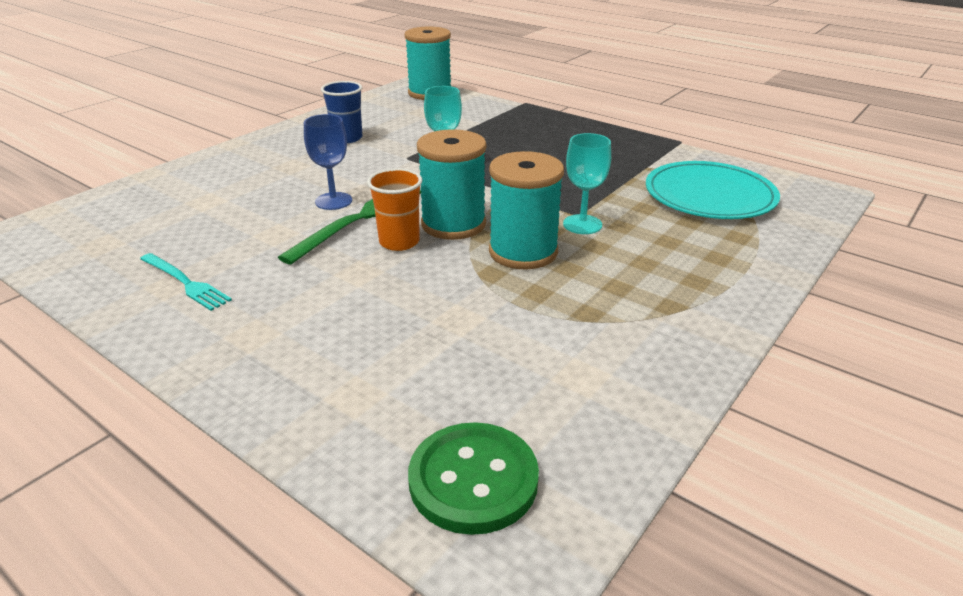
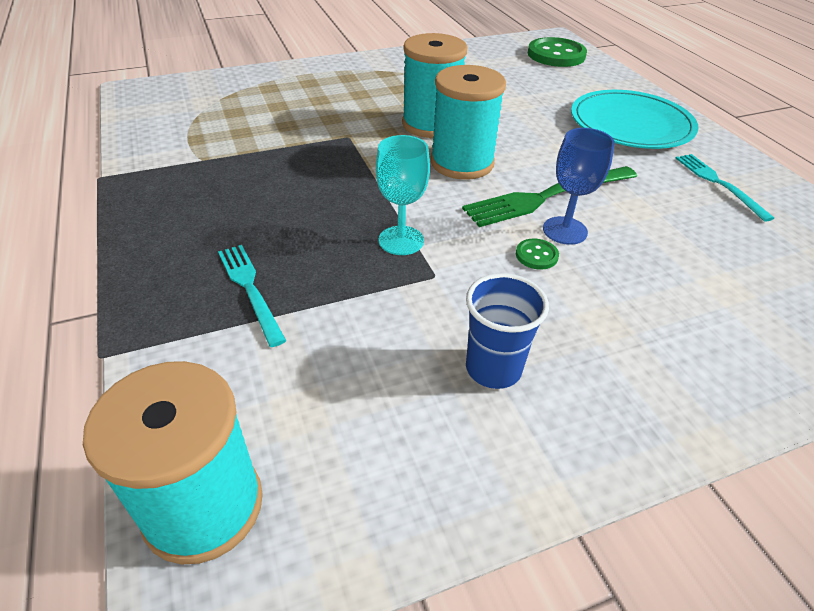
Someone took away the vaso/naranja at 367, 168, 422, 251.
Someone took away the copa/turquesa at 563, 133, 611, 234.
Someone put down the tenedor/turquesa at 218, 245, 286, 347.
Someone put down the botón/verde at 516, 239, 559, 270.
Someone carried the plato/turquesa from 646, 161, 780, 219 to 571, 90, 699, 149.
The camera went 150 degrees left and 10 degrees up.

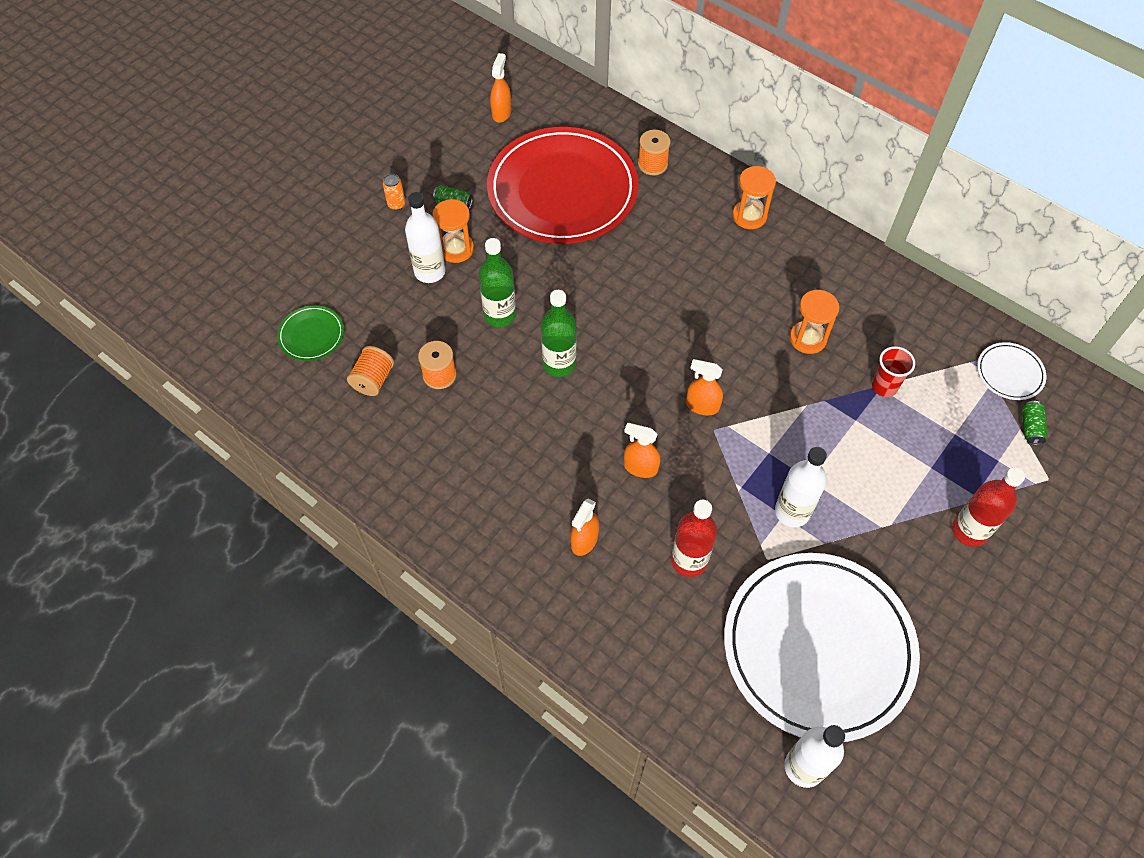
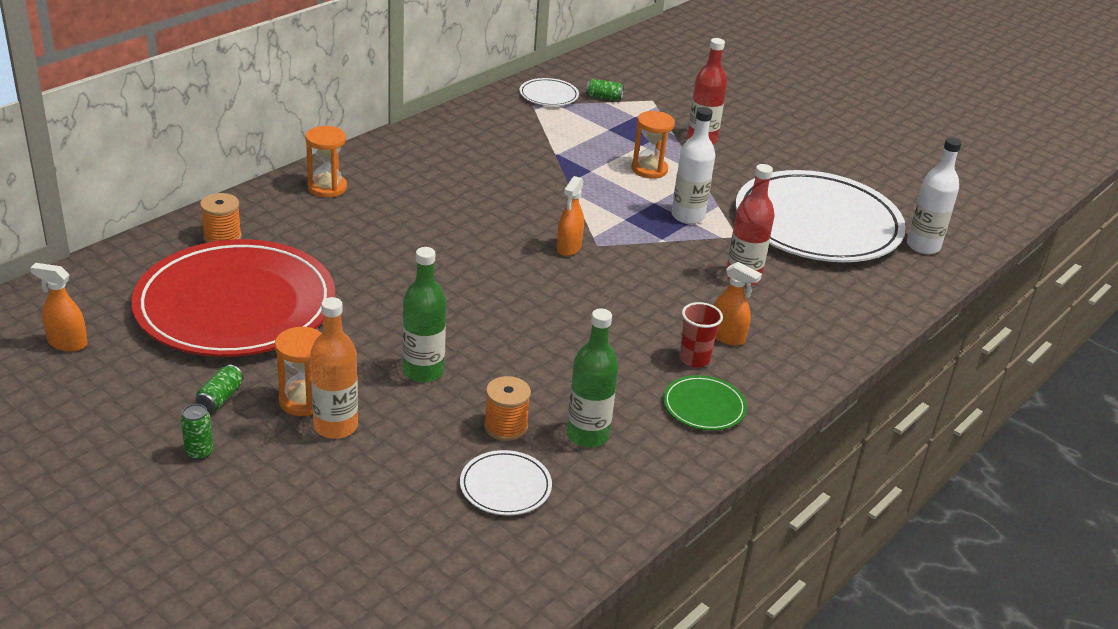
Someone took away the pulverizador/naranja at 624, 423, 660, 478.
Someone carried the plato/verde from 277, 305, 344, 361 to 663, 375, 747, 431.
Someone carried the botella/verde from 541, 290, 576, 377 to 566, 308, 619, 447.
Someone carried the reloj de arena/naranja from 790, 290, 839, 354 to 632, 111, 675, 179.
Someone carried the vaso/rojo from 872, 346, 915, 397 to 679, 302, 723, 368.
Someone swapped the carrete/naranja at 347, 346, 394, 396 for the plato/blanco at 460, 450, 552, 516.
Someone repainted the lata/naranja at 383, 174, 406, 210, which became the lata/verde at 181, 404, 213, 460.
Someone repainted the botella/blanco at 405, 192, 446, 283, which became the botella/naranja at 310, 297, 358, 439.
The camera went 90 degrees left and 25 degrees down.

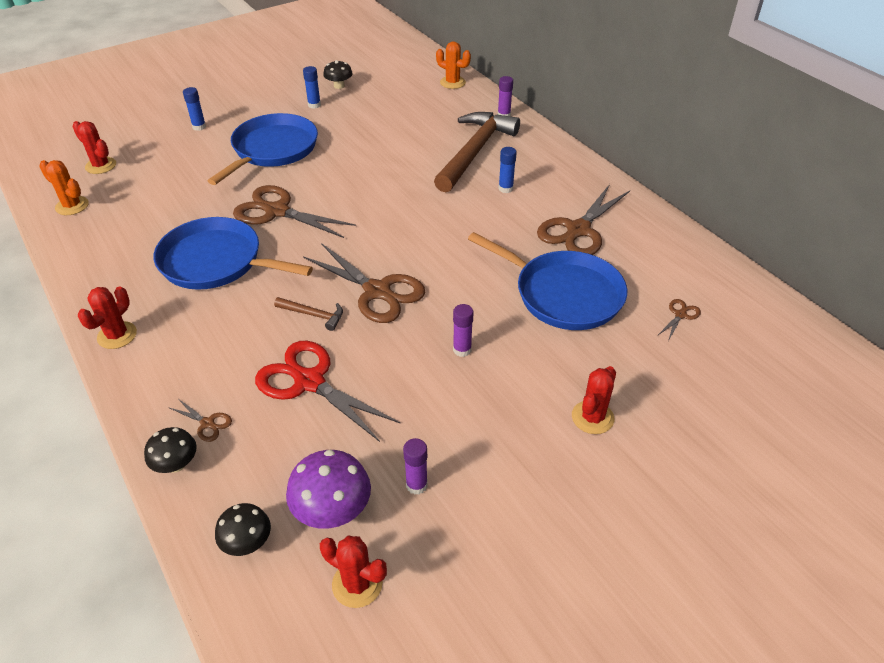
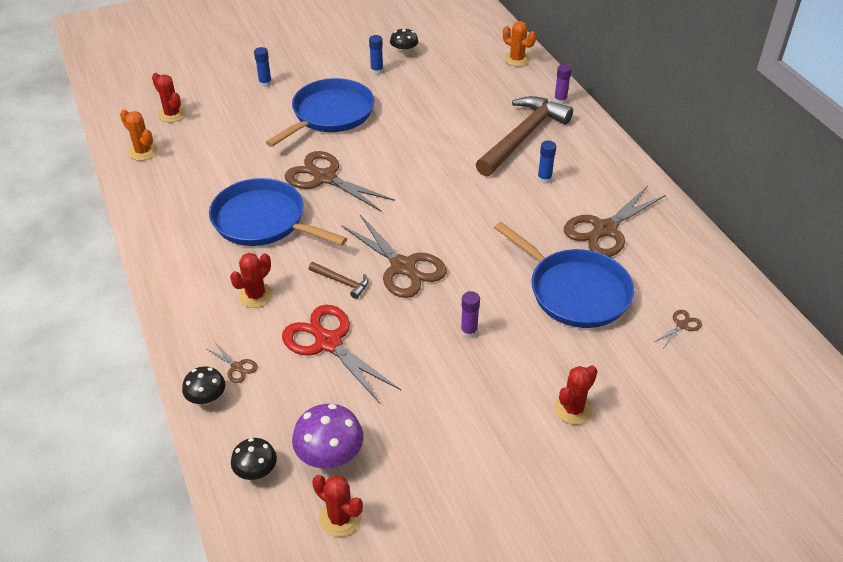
Someone took away the barra de pegamento/morado at 403, 438, 428, 495.
Someone carried the cactus/rojo from 78, 286, 137, 349 to 230, 253, 273, 308.
The camera went 10 degrees right and 0 degrees up.

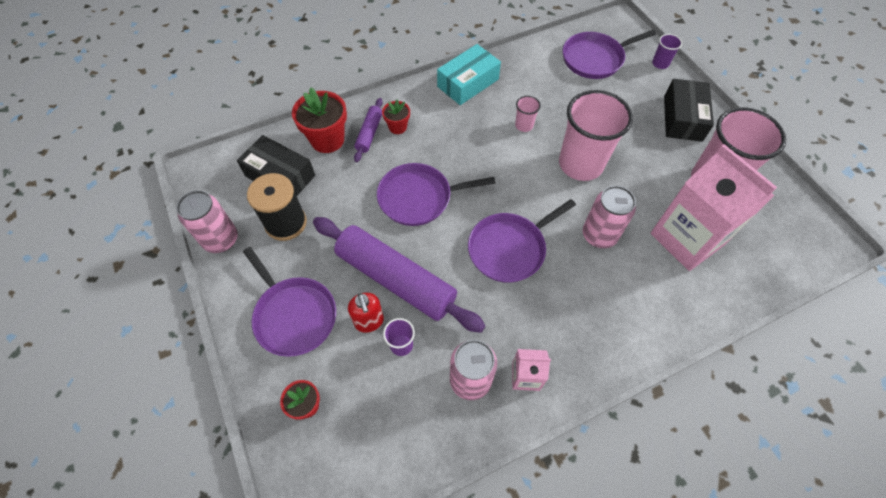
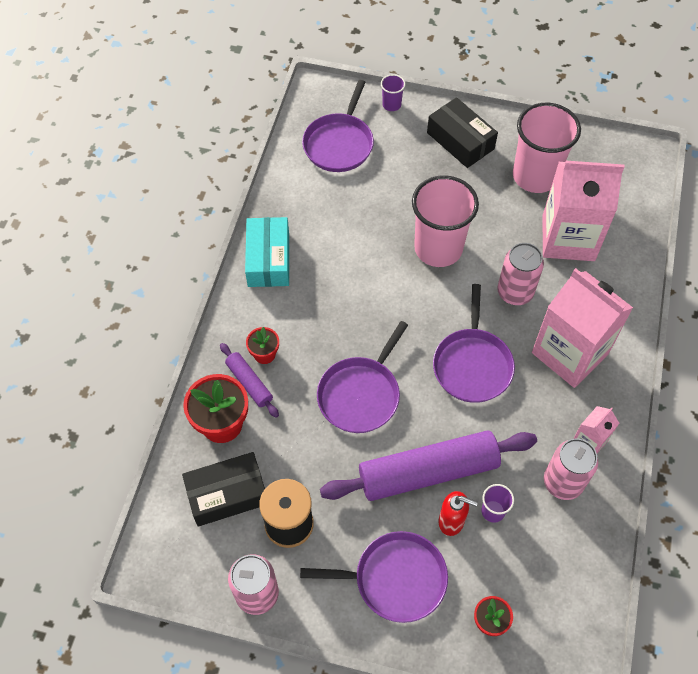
Someone took away the vaso/rosa at 515, 96, 541, 132.
Someone put down the cartón de leche/rosa at 532, 268, 633, 388.
The camera went 50 degrees left and 0 degrees up.

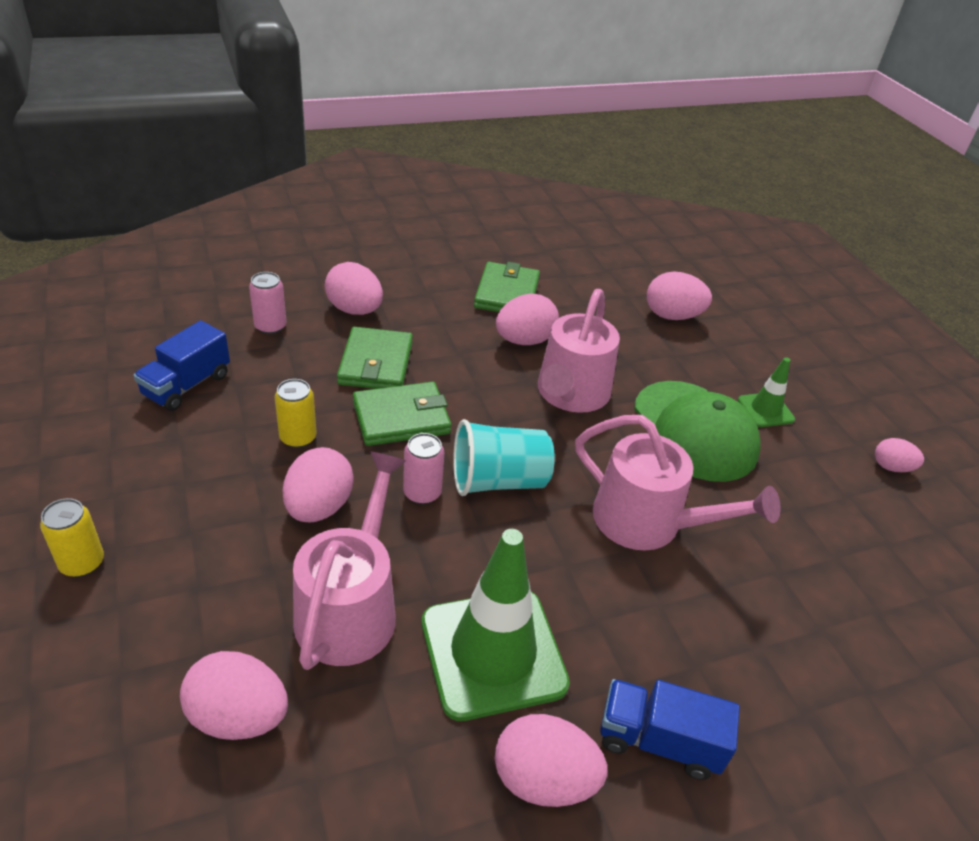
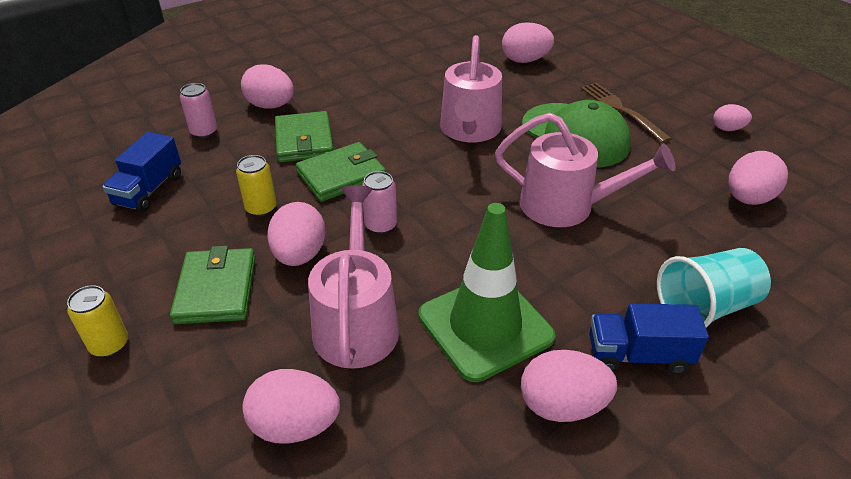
Someone carried the vaso/turquesa from 453, 419, 555, 496 to 657, 248, 771, 328.
Someone carried the cartera/verde from 474, 262, 540, 312 to 170, 245, 255, 324.
Someone carried the huevo/rosa from 496, 293, 559, 345 to 728, 151, 788, 205.
Someone swapped the cono de tráfico/verde at 738, 357, 795, 427 for the tenedor/marrón at 580, 82, 672, 143.
The camera went 10 degrees left and 0 degrees up.

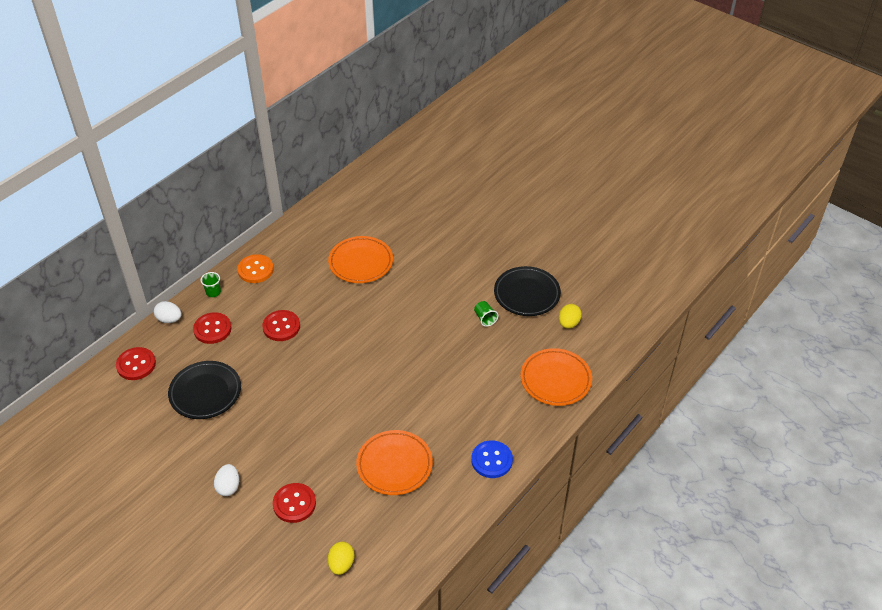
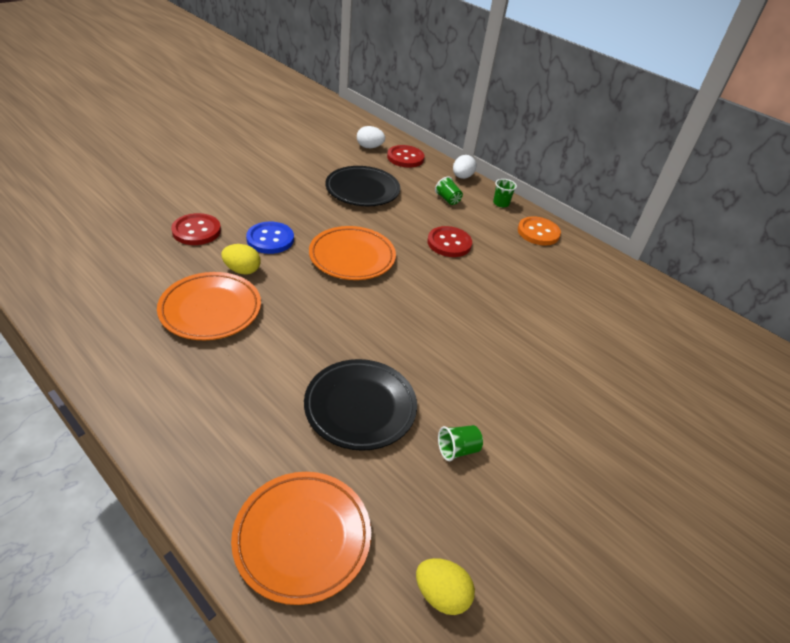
Someone carried the huevo/blanco from 214, 464, 239, 496 to 357, 126, 385, 148.
Someone carried the plato/naranja from 328, 236, 393, 283 to 309, 226, 396, 280.
Someone carried the huevo/amarillo from 328, 541, 354, 575 to 221, 244, 261, 275.
Someone carried the botón/azul from 471, 440, 513, 478 to 246, 222, 294, 254.
Someone carried the plato/negro from 494, 266, 561, 316 to 304, 359, 417, 451.
Someone swapped the botón/rojo at 193, 312, 232, 344 for the vaso/verde at 435, 177, 463, 205.
The camera went 90 degrees right and 5 degrees down.

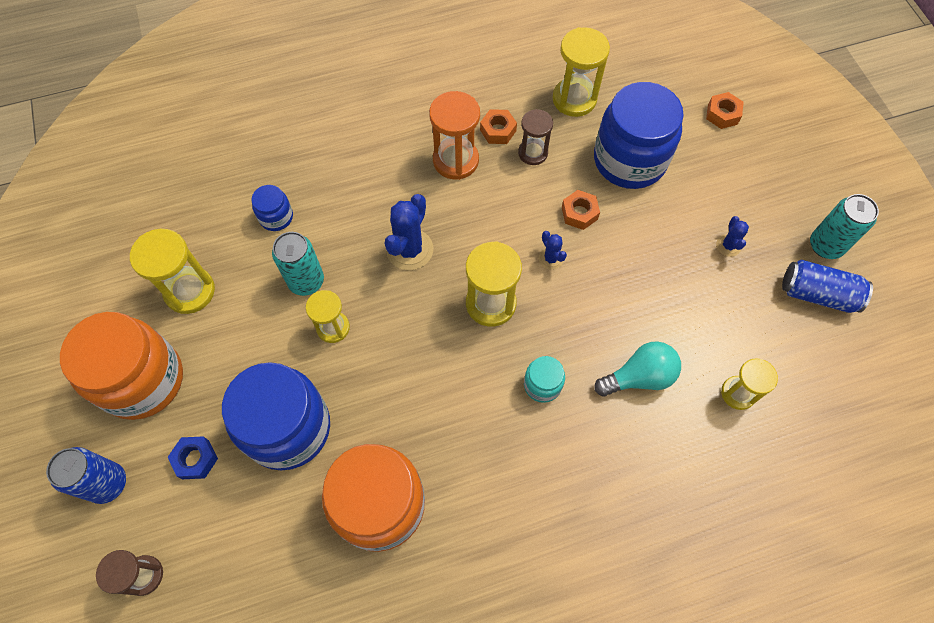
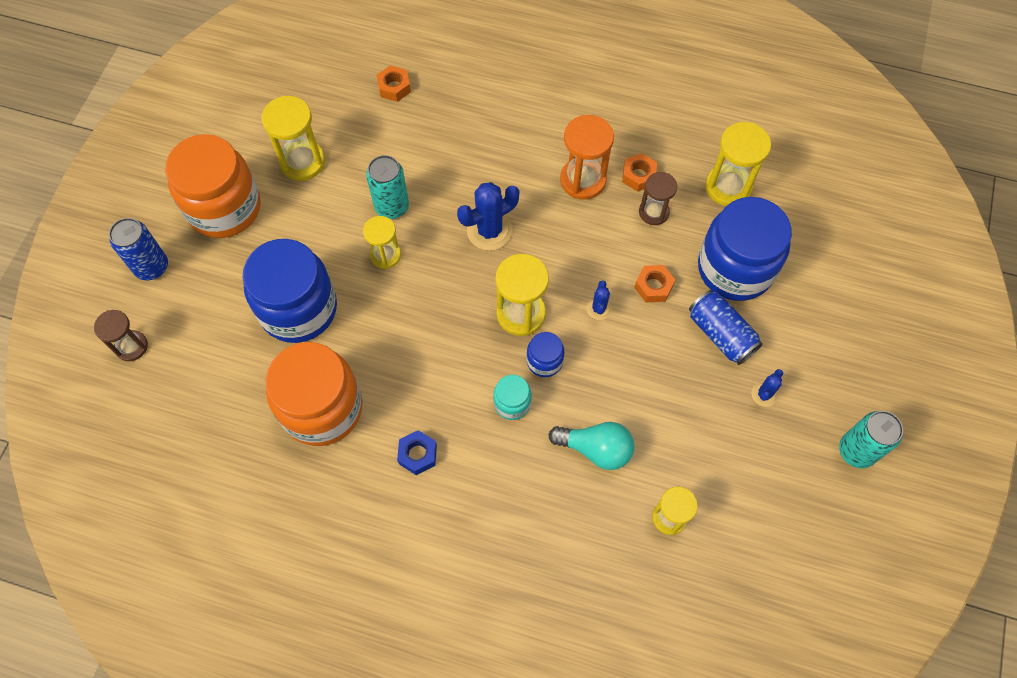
Someone carried the tuerca/azul from 168, 436, 218, 479 to 397, 430, 437, 475.
Someone carried the tarro/azul from 251, 185, 293, 231 to 527, 332, 564, 377.
Someone carried the tuerca/naranja from 706, 92, 744, 129 to 377, 65, 411, 102.
Someone carried the lata/azul from 782, 260, 873, 313 to 689, 290, 763, 365.
The camera went 35 degrees right and 0 degrees up.

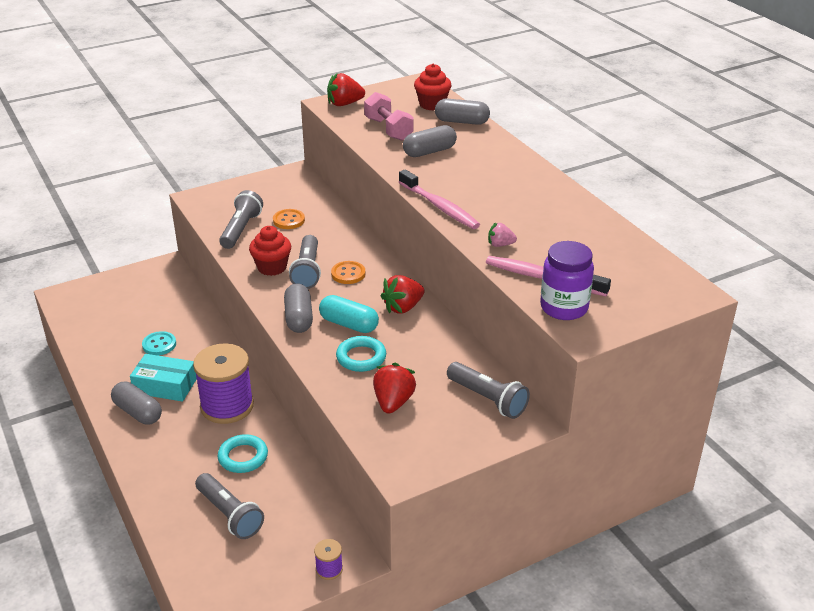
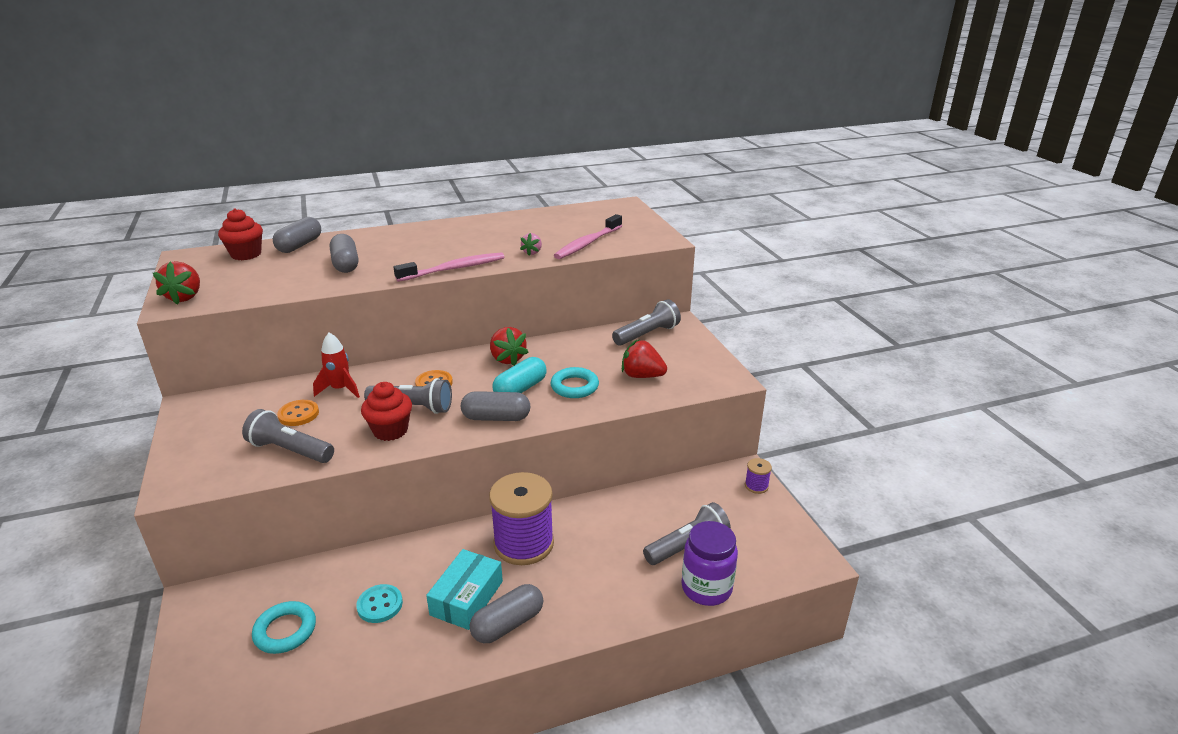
Someone took away the mancuerna/rosa at 364, 92, 414, 141.
Someone put down the cohete/rojo at 313, 333, 360, 398.
Someone carried the anillo/turquesa from 218, 434, 268, 473 to 252, 601, 316, 654.
Someone carried the tarro/morado from 540, 241, 594, 320 to 681, 521, 738, 606.
The camera went 80 degrees left and 5 degrees down.

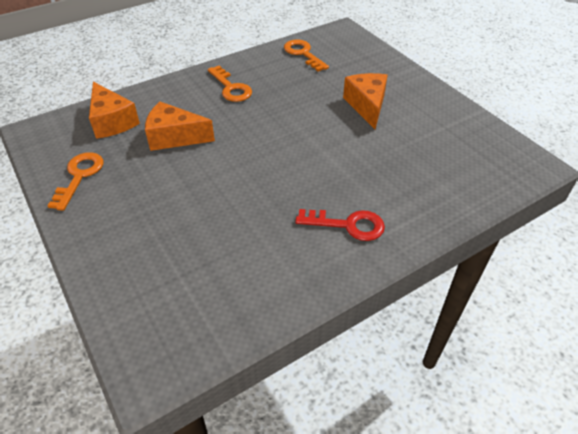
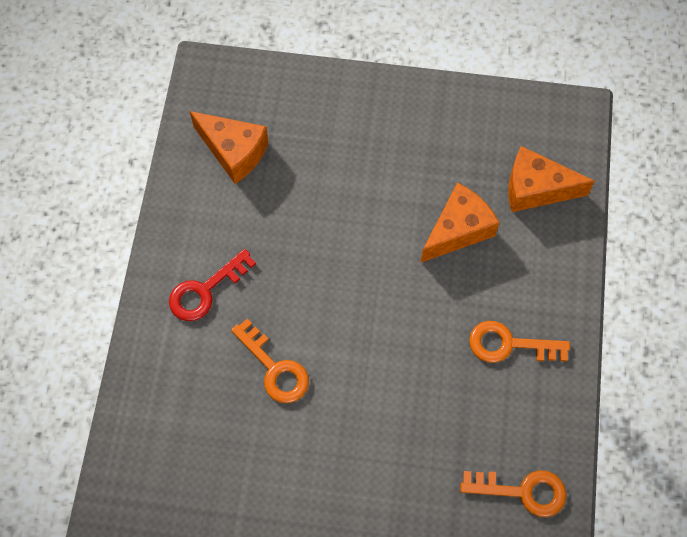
Someone carried the llave/naranja from 48, 152, 103, 211 to 231, 319, 309, 403.
Someone carried the queso/naranja from 343, 73, 388, 129 to 190, 111, 269, 184.
The camera went 130 degrees right and 20 degrees up.

